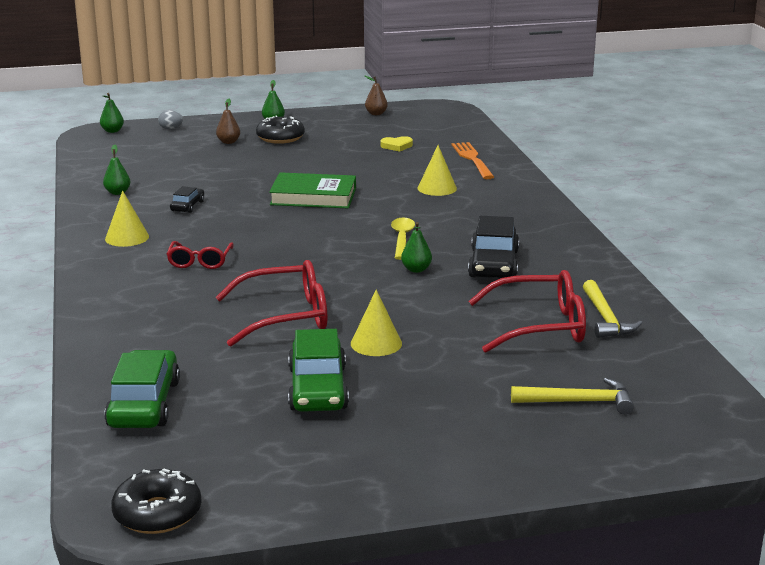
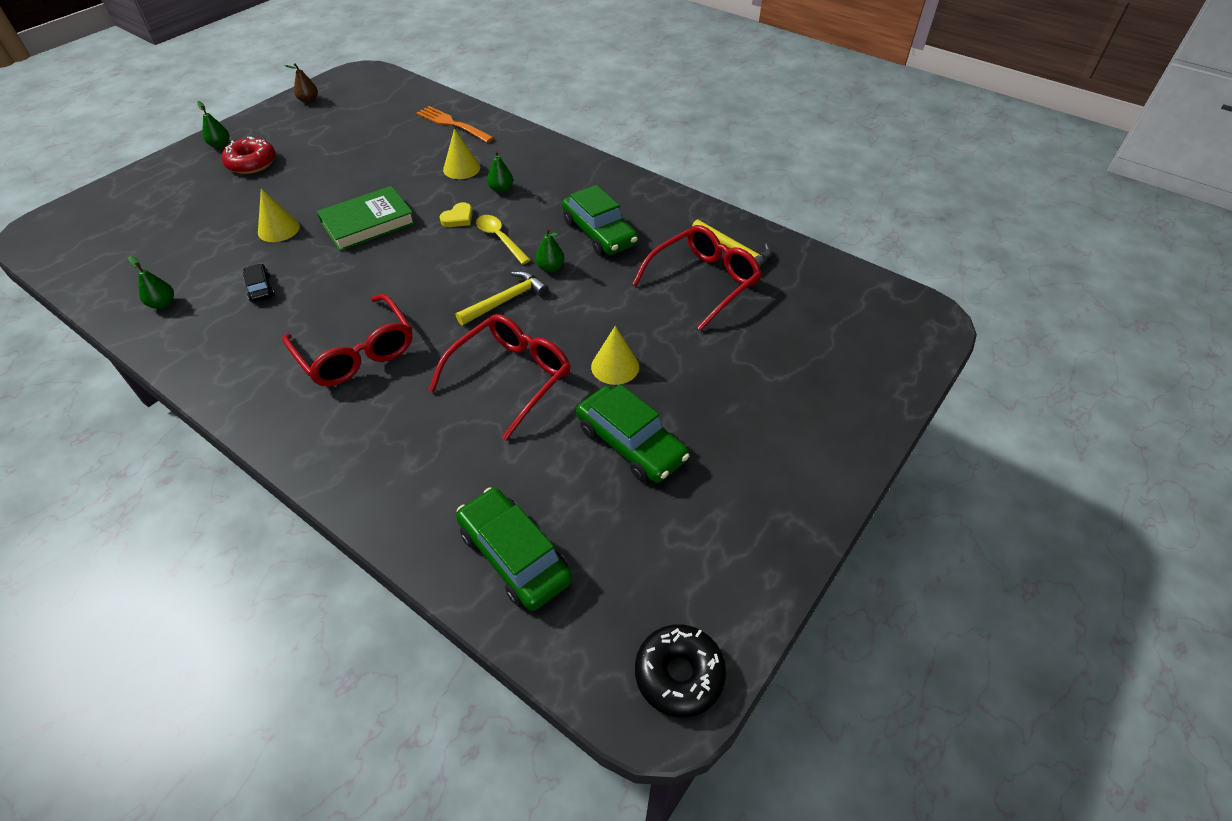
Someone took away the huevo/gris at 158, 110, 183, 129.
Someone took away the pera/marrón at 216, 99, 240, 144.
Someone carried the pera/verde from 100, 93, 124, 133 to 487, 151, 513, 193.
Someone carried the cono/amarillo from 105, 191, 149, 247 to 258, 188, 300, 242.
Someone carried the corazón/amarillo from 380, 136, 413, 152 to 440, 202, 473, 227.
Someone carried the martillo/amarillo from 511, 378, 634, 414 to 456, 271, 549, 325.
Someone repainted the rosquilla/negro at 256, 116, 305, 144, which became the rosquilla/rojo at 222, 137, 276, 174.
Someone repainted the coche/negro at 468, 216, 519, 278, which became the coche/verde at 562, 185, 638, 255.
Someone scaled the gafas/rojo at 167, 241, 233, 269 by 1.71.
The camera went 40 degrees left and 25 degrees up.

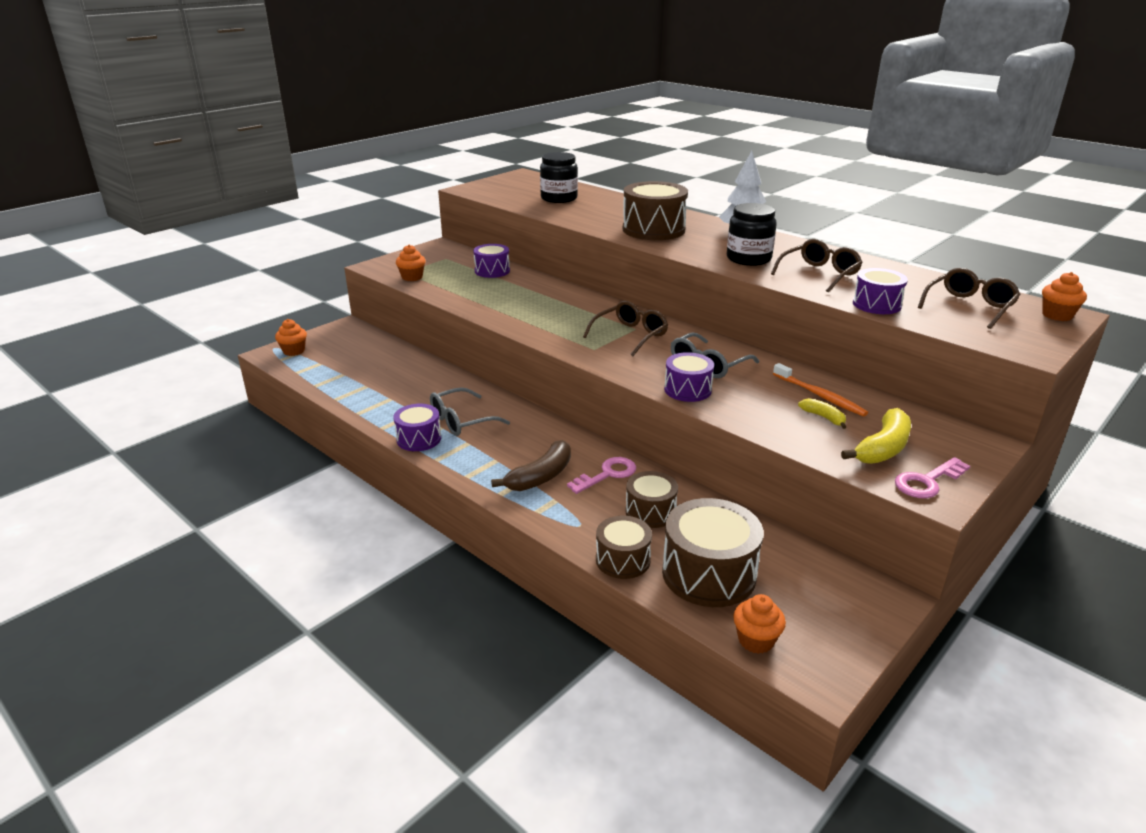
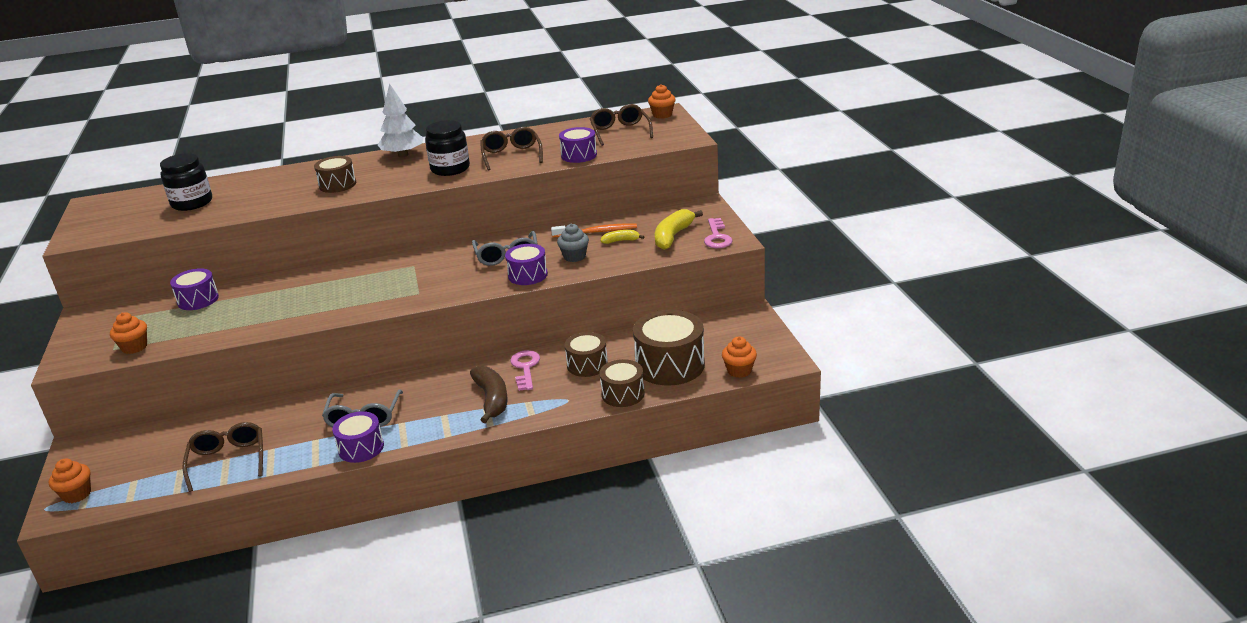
Someone put down the magdalena/gris at 557, 224, 589, 262.
Someone carried the gafas/marrón from 583, 301, 668, 356 to 183, 422, 263, 492.
Someone rotated the plátano/amarillo at 841, 408, 911, 464 by 135 degrees counterclockwise.
Someone scaled the tambor/marrón at 623, 181, 688, 240 by 0.60.
The camera went 55 degrees left and 0 degrees up.

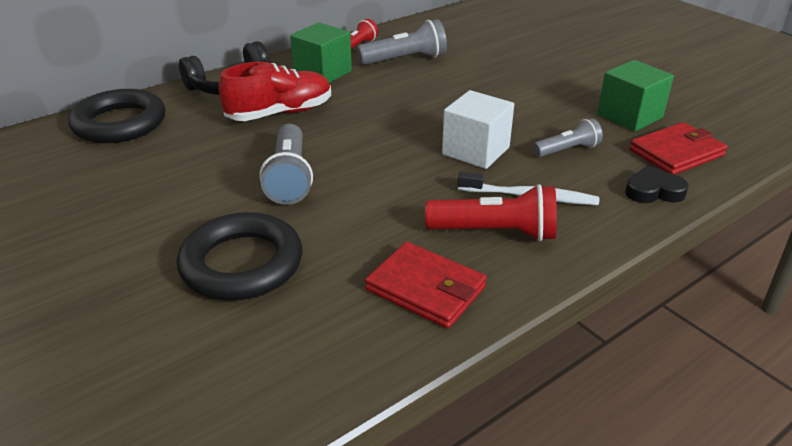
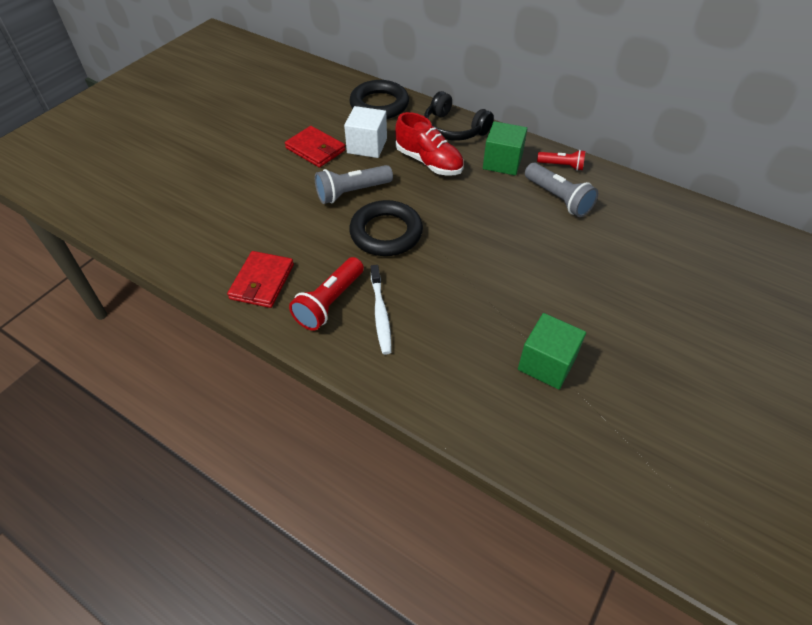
Someone took away the lámpara de mano/gris at 533, 118, 603, 157.
Someone took away the corazón/negro at 625, 166, 689, 203.
Someone carried the anillo/negro from 177, 212, 302, 301 to 349, 200, 423, 256.
Someone carried the cubo/blanco from 442, 90, 514, 169 to 344, 106, 387, 158.
Someone carried the cartera/rojo from 629, 122, 728, 175 to 285, 126, 345, 168.
Someone rotated the lámpara de mano/rojo at 425, 184, 557, 241 by 45 degrees clockwise.
The camera went 70 degrees right and 15 degrees up.

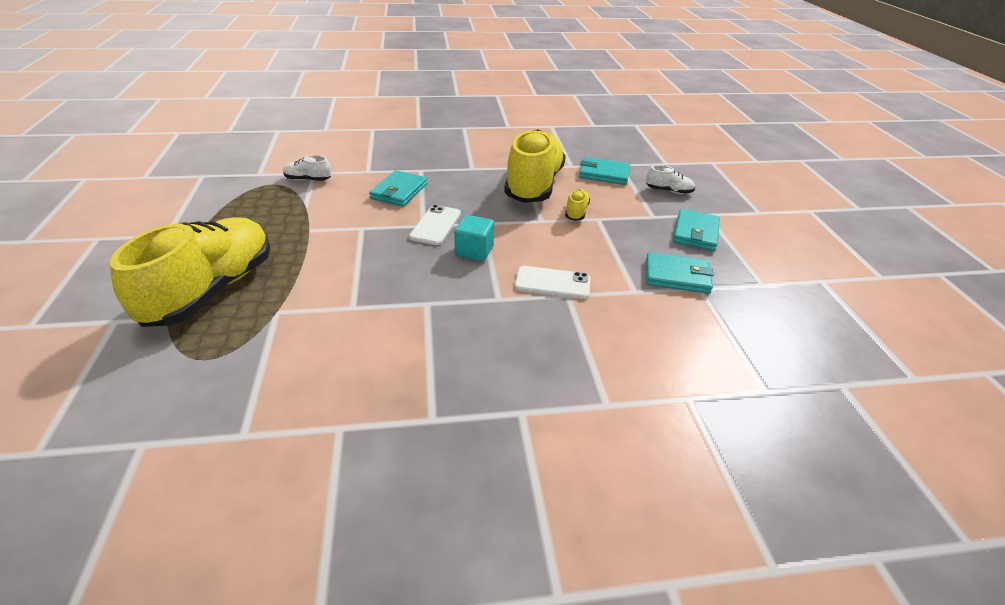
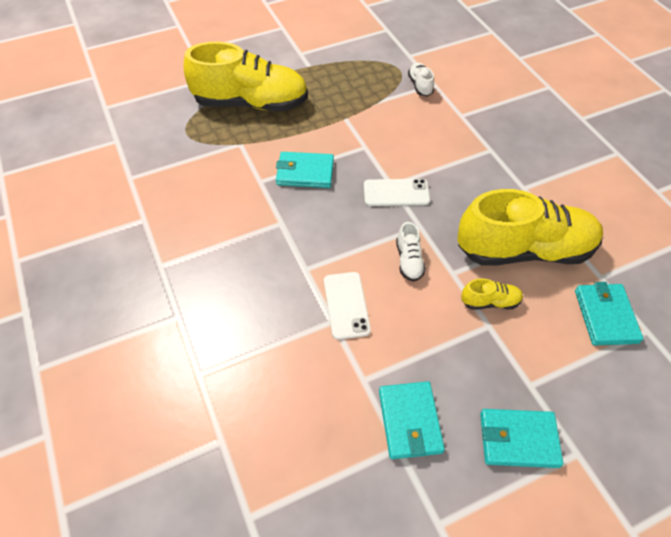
Someone took away the cubo/turquesa at 454, 215, 494, 261.
Someone carried the cartera/turquesa from 369, 170, 427, 207 to 276, 152, 334, 188.
Someone carried the zapato/blanco from 646, 165, 695, 194 to 396, 222, 426, 282.
The camera went 75 degrees right and 15 degrees up.

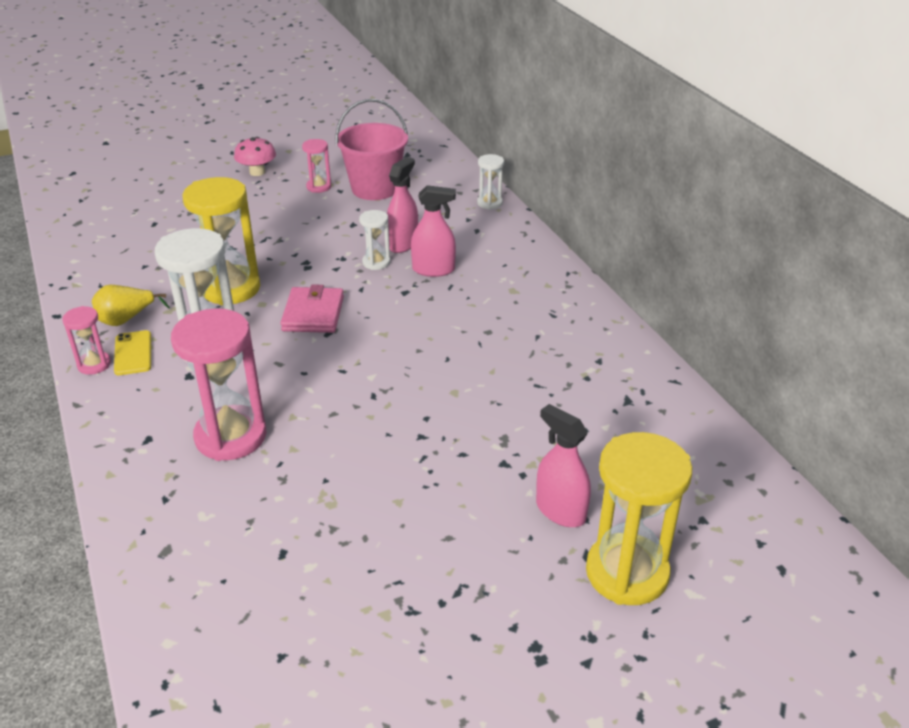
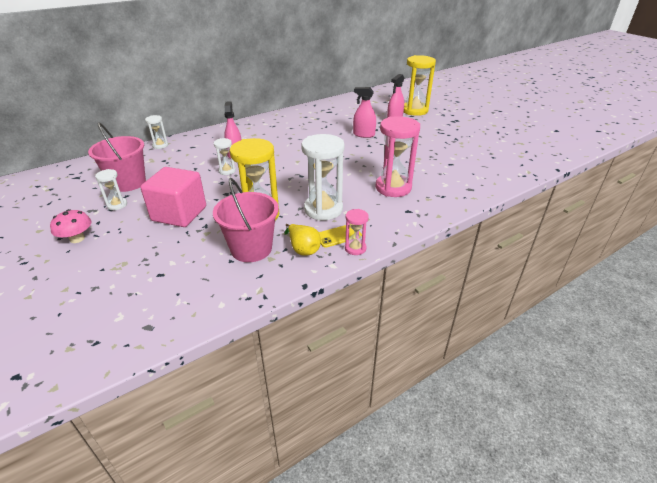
Someone took away the cartera/rosa at 280, 284, 344, 333.
Someone put down the cubo/rosa at 141, 167, 206, 227.
Someone put down the balde/rosa at 213, 178, 279, 262.
Someone carried the pulverizador/rosa from 387, 157, 418, 253 to 353, 87, 376, 138.
Someone repainted the reloj de arena/rosa at 302, 139, 331, 193, which became the reloj de arena/blanco at 95, 169, 127, 210.
The camera went 100 degrees left and 0 degrees up.

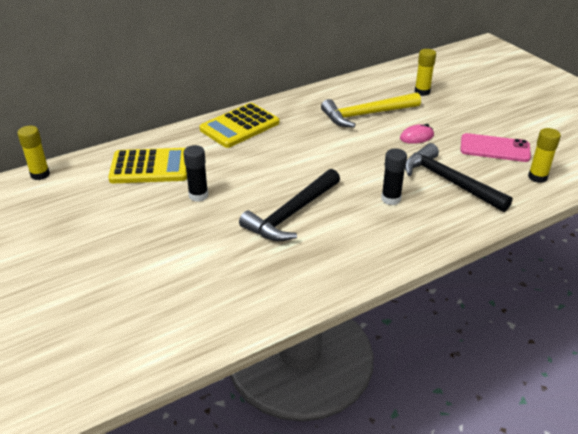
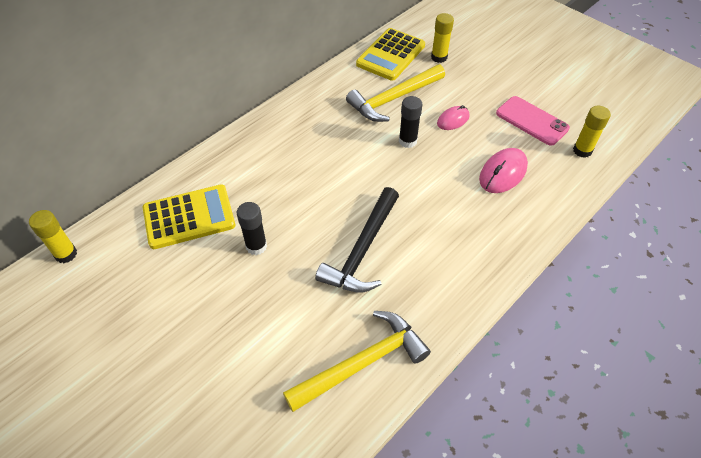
Someone put down the martillo/amarillo at 283, 311, 431, 412.
Someone carried the calculadora/amarillo from 199, 103, 279, 148 to 356, 28, 425, 81.
Someone carried the barra de pegamento/negro from 381, 148, 407, 205 to 399, 96, 423, 148.
Someone swapped the martillo/negro at 405, 143, 513, 212 for the ratón/rosa at 479, 148, 528, 193.
Someone rotated the móvil/rosa at 460, 133, 531, 162 by 45 degrees clockwise.
The camera went 15 degrees left and 15 degrees up.

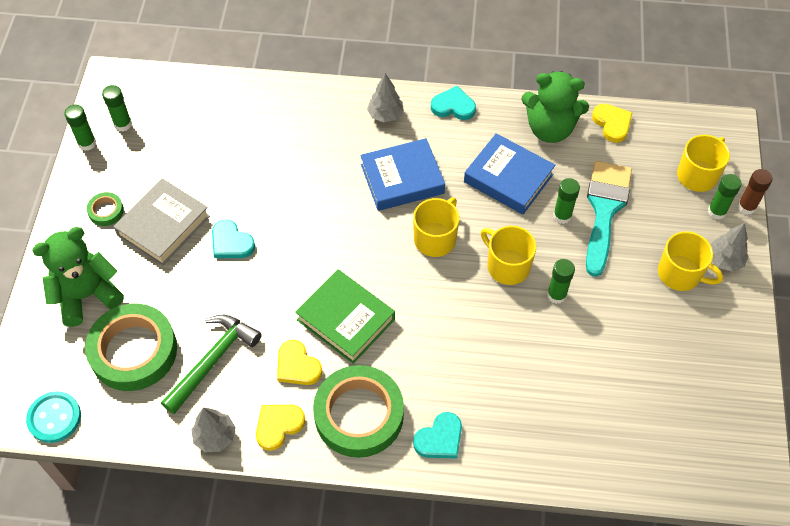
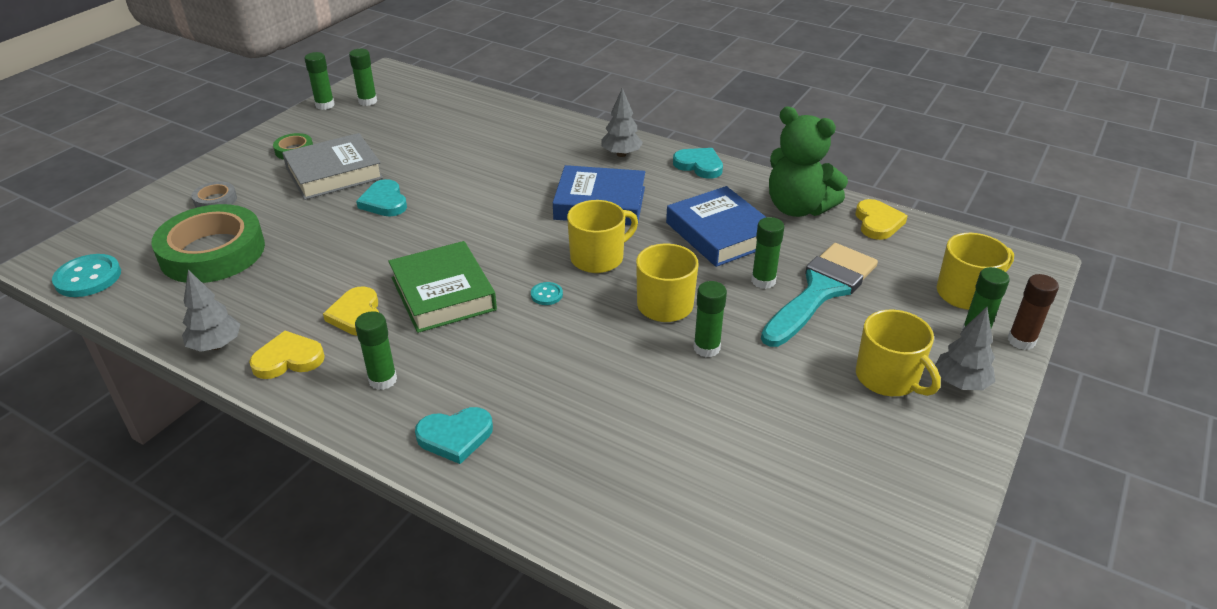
Someone took away the martillo/verde at 161, 315, 262, 414.
Someone put down the botón/turquesa at 531, 282, 563, 305.
Someone swapped the osito/verde at 32, 227, 124, 327 for the cinta adhesiva/gris at 192, 181, 237, 208.
Someone swapped the cinta adhesiva/verde at 313, 365, 404, 458 for the barra de pegamento/verde at 355, 311, 397, 390.
The camera went 25 degrees right and 20 degrees down.

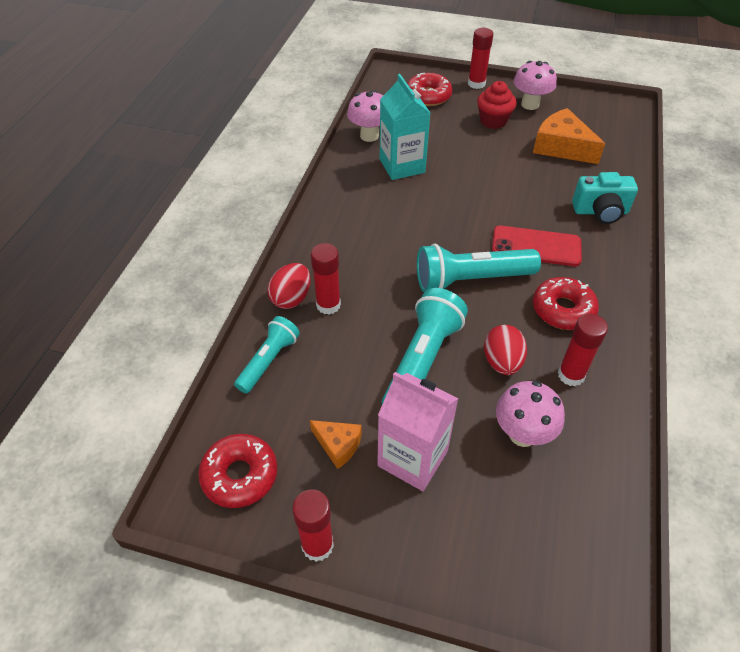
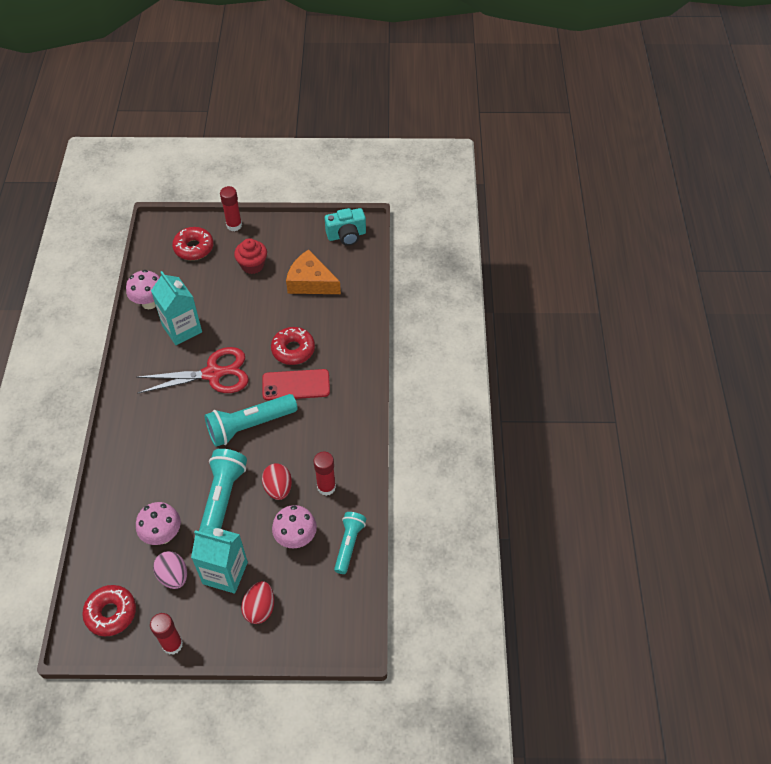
Someone took away the barra de pegamento/rojo at 311, 243, 341, 315.
Someone put down the tijeras/rojo at 136, 347, 249, 394.
Someone carried the lámpara de mano/turquesa from 234, 316, 300, 394 to 334, 512, 366, 574.
Someone carried the huevo/rojo from 267, 263, 310, 309 to 241, 581, 274, 624.
Someone carried the seta/rosa from 514, 61, 557, 110 to 136, 502, 181, 545.
Someone carried the rosquilla/rojo from 533, 277, 599, 330 to 271, 327, 315, 365.
Someone carried the cámara/turquesa from 572, 172, 638, 224 to 325, 208, 366, 246.
Someone swapped the queso/naranja at 310, 420, 362, 469 for the huevo/rosa at 153, 551, 187, 589.
Someone repainted the cartón de leche/rosa at 377, 372, 459, 491, which became the cartón de leche/turquesa at 191, 525, 248, 594.
The camera went 15 degrees left and 5 degrees up.

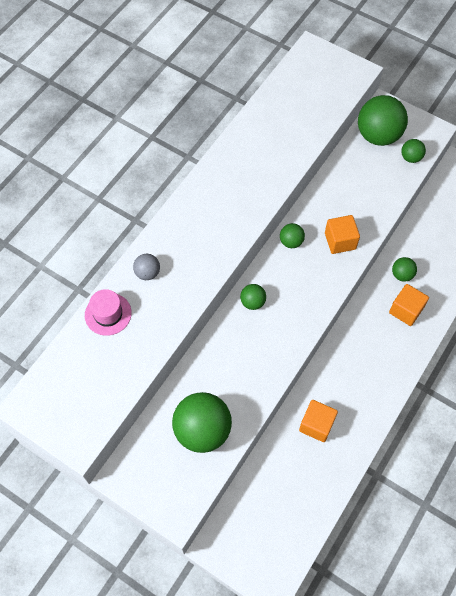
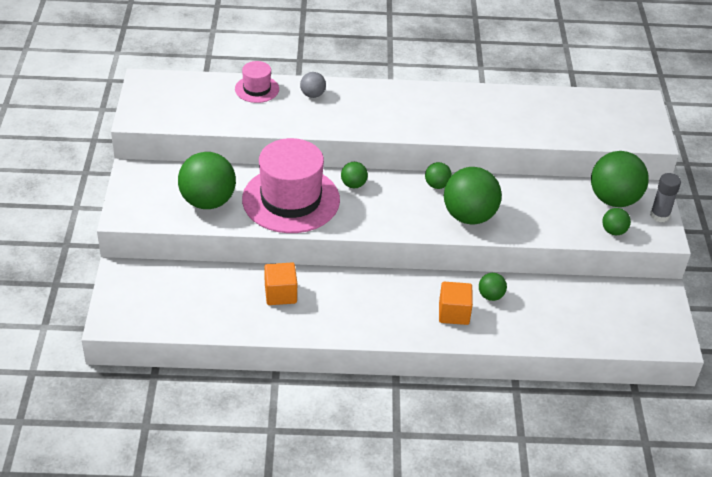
Someone put down the sombrero/rosa at 242, 138, 340, 233.
Someone put down the barra de pegamento/gris at 650, 173, 681, 222.
Someone swapped the cubo/naranja at 325, 215, 360, 254 for the pelota/verde at 444, 167, 502, 225.
The camera went 55 degrees right and 20 degrees down.

